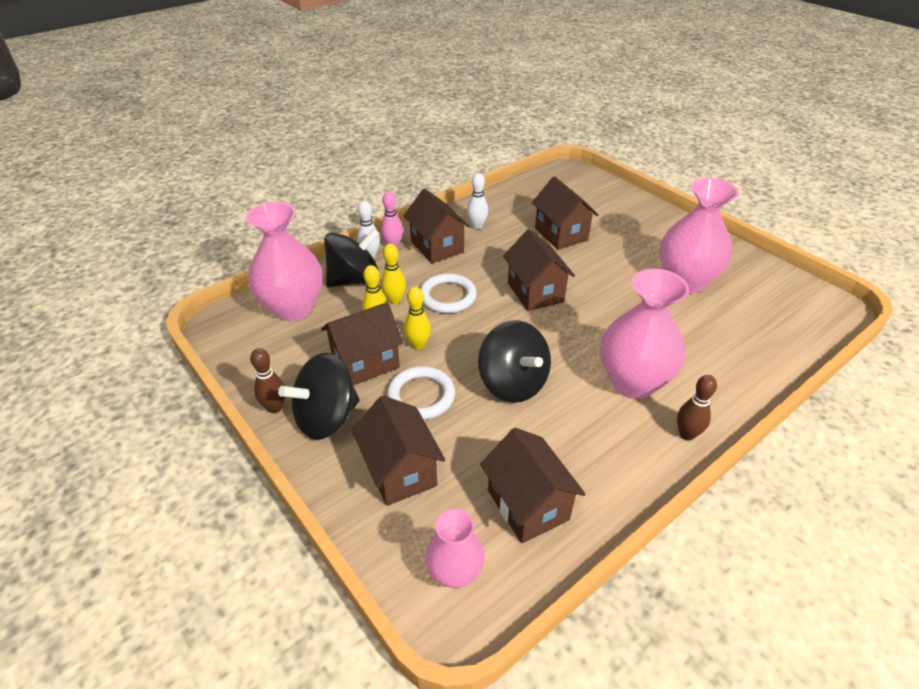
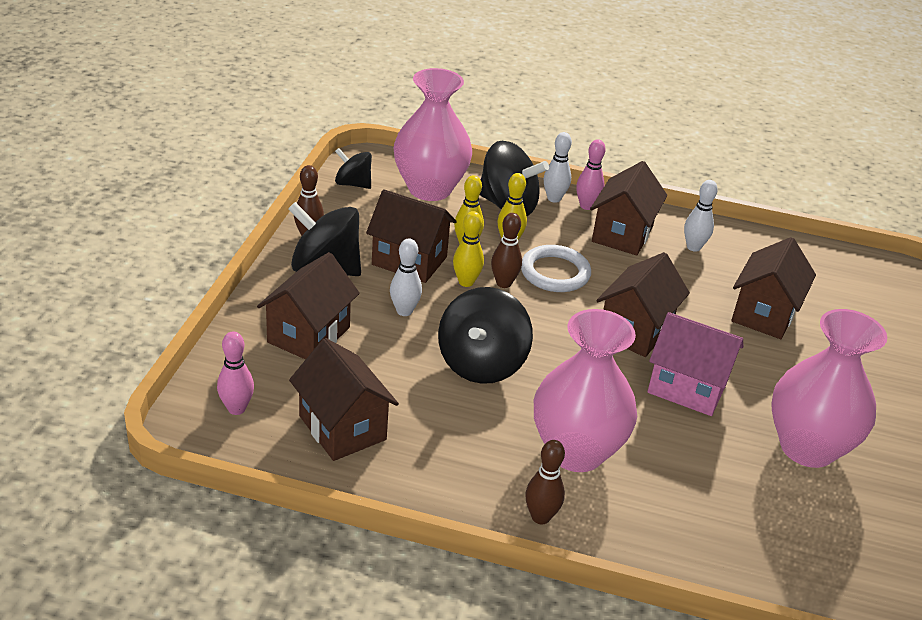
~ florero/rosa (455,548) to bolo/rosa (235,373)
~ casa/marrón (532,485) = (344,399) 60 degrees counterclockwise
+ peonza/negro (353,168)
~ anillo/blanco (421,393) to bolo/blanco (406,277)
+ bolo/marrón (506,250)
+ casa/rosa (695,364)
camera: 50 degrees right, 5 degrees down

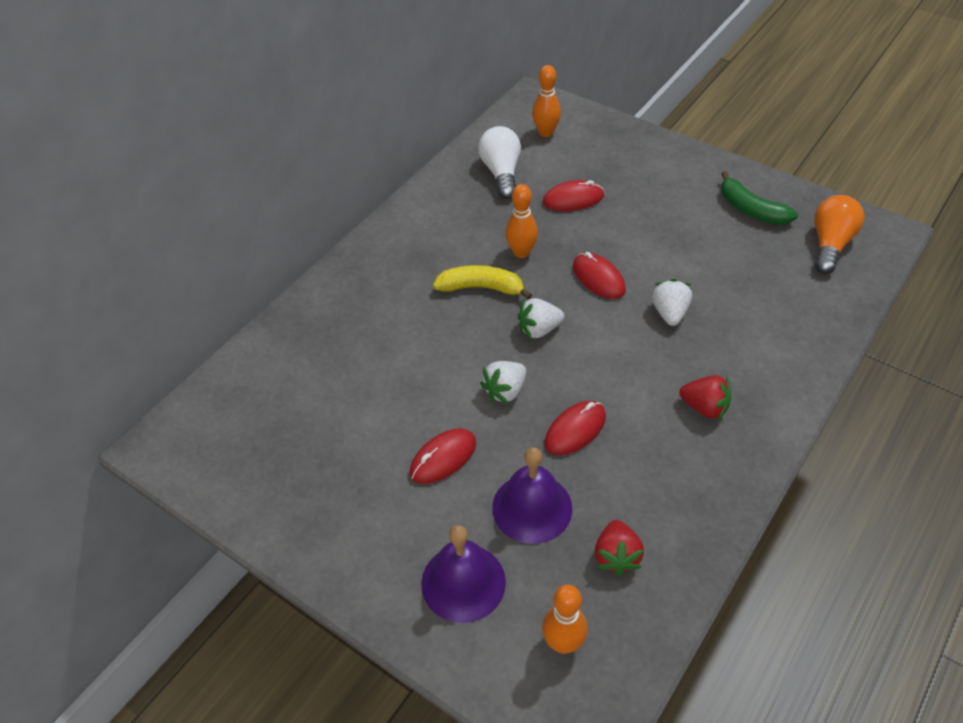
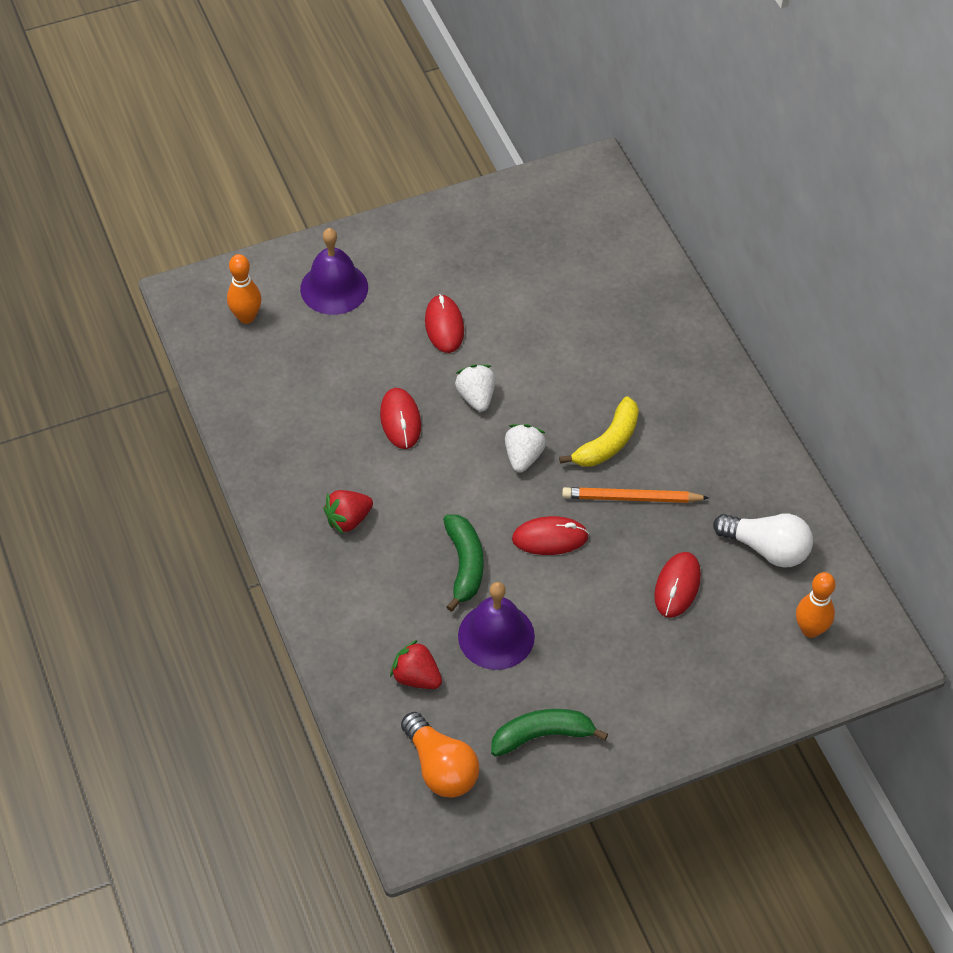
~ fresa/rojo (619,548) to (416,664)
~ fresa/blanco (672,302) to plátano/verde (463,563)
~ campana/morado (532,495) to (496,626)
~ bolo/naranja (522,221) to lápiz/naranja (635,495)
camera: 120 degrees right, 5 degrees up

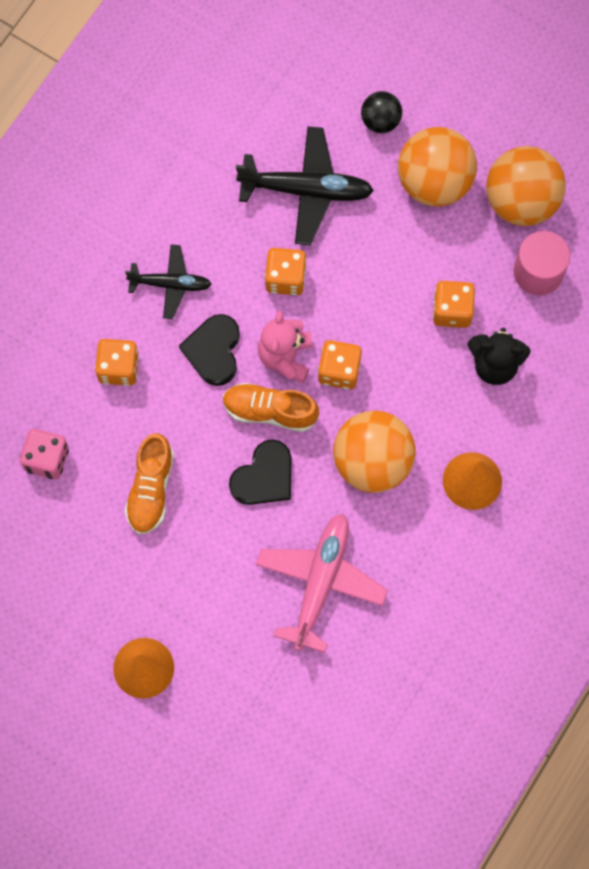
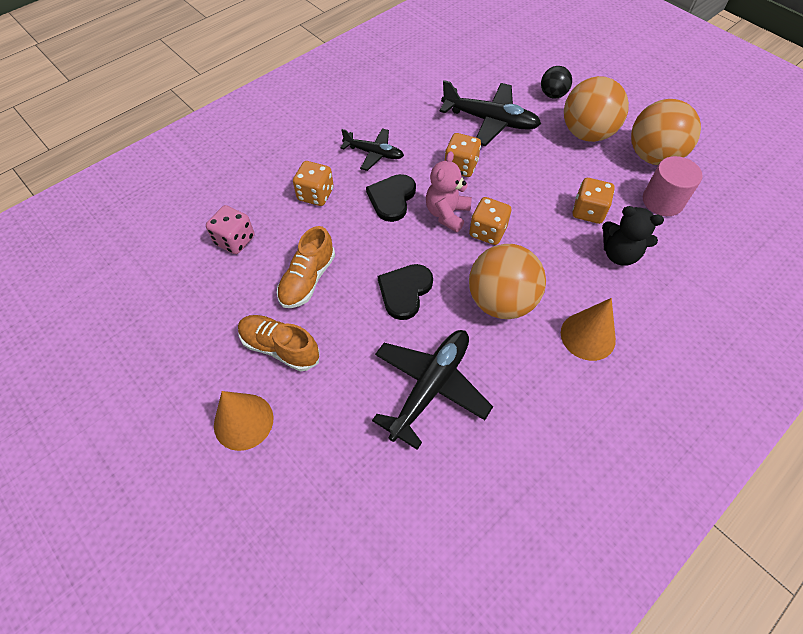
~ zapato/naranja (271,407) to (279,343)
~ avión/rosa (322,583) to avión/negro (432,390)
~ corazón/negro (260,472) = (405,292) 150 degrees clockwise
camera: 15 degrees right, 15 degrees down

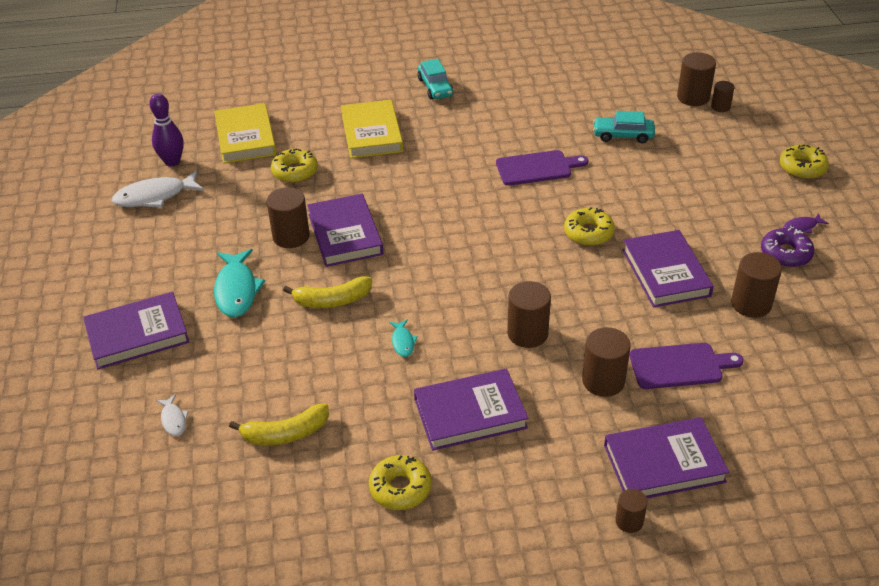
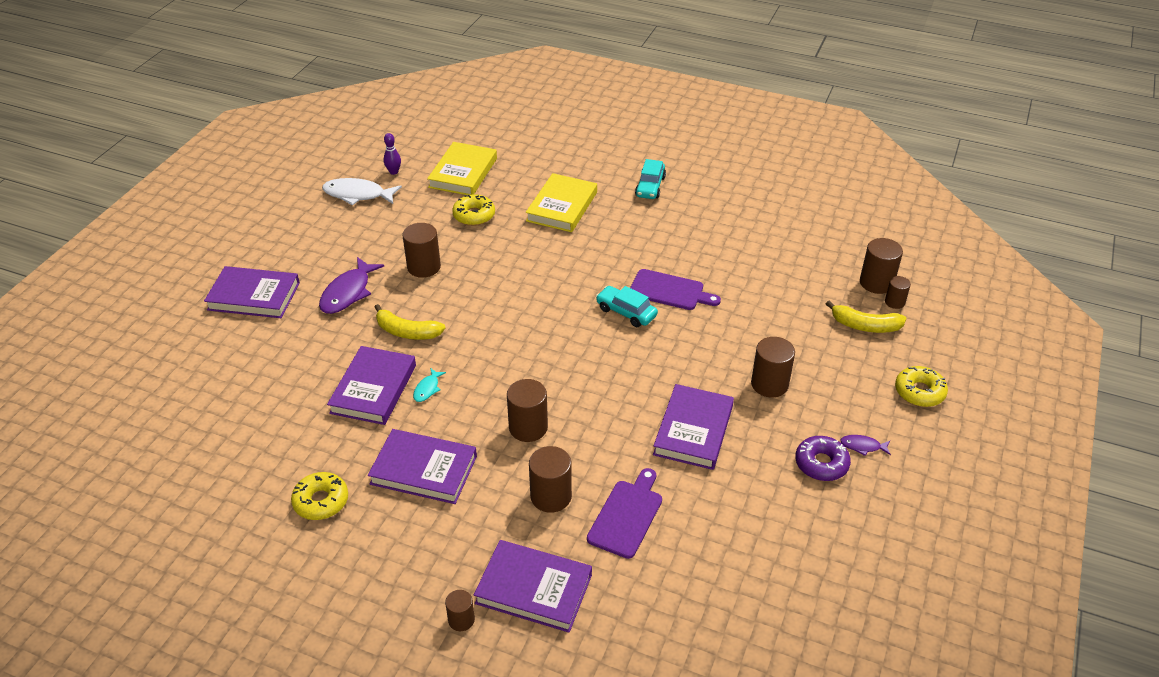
~ pez/turquesa (239,283) to pez/morado (351,285)
~ libro/morado (345,230) to (371,385)
~ bolo/morado (166,129) = (392,154) x0.64
~ tabla de cortar/morado (686,366) = (624,513) 90 degrees counterclockwise
~ coche/turquesa (624,127) to (627,306)
~ cilindro/marrón (756,285) to (773,367)
~ plátano/amarillo (279,424) to (866,317)
- pez/blanco (172,415)
- rosquilla/amarillo (589,226)
camera: 30 degrees right, 0 degrees up

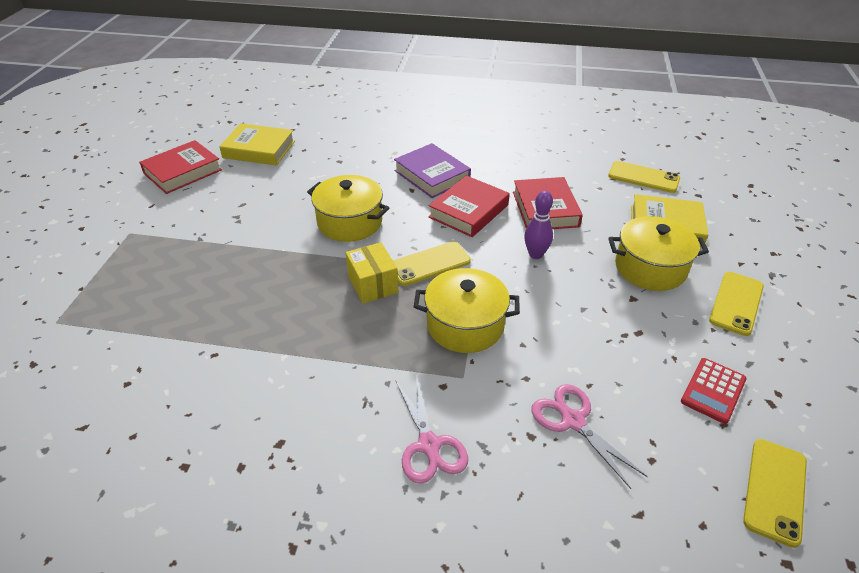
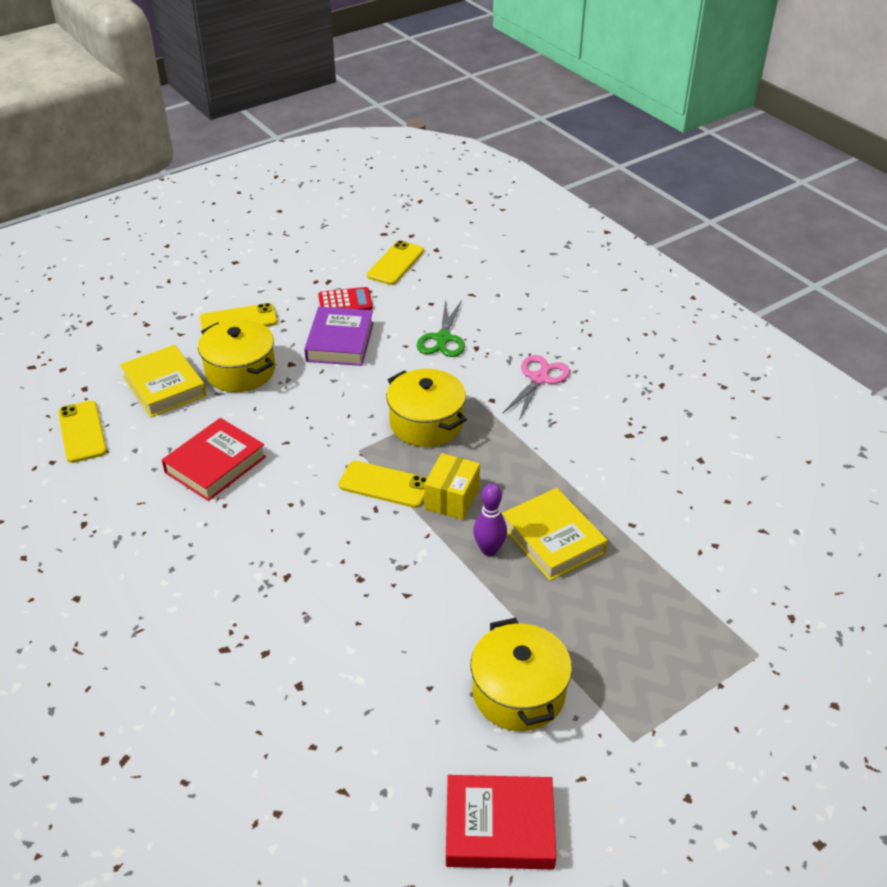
~ libro/morado (432,170) to (339,336)
~ móvil/amarillo (775,493) = (395,262) 45 degrees counterclockwise
~ tijeras/rosa (589,436) to tijeras/verde (440,328)
~ olla/amarillo (348,208) to (521,674)
~ bolo/morado (538,225) to (490,520)
~ libro/amarillo (257,144) to (555,534)
- libro/rojo (469,206)
camera: 135 degrees left, 0 degrees up

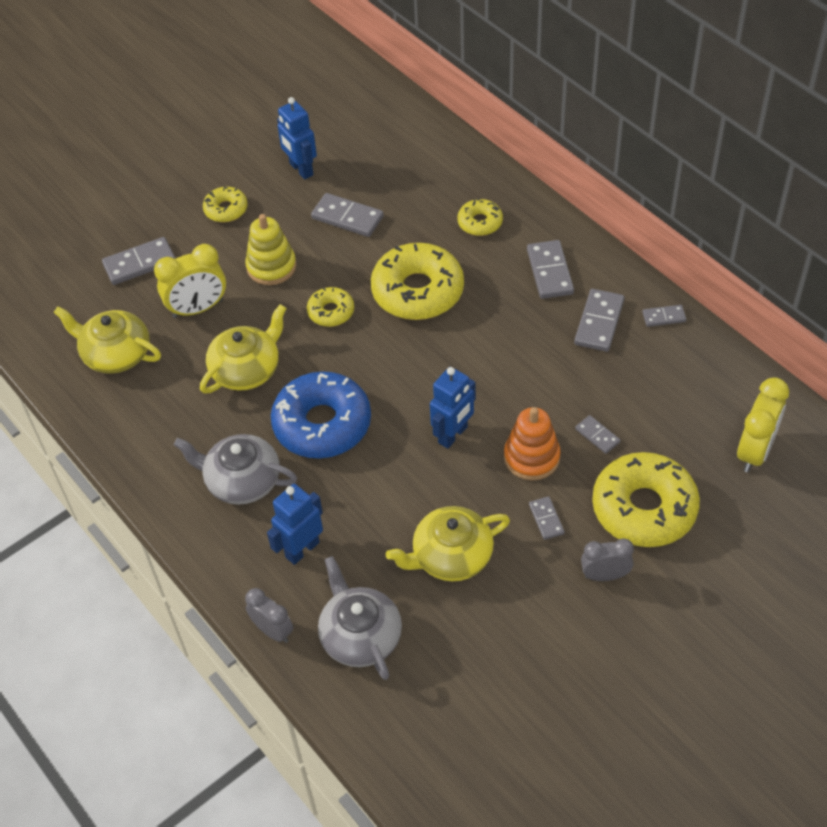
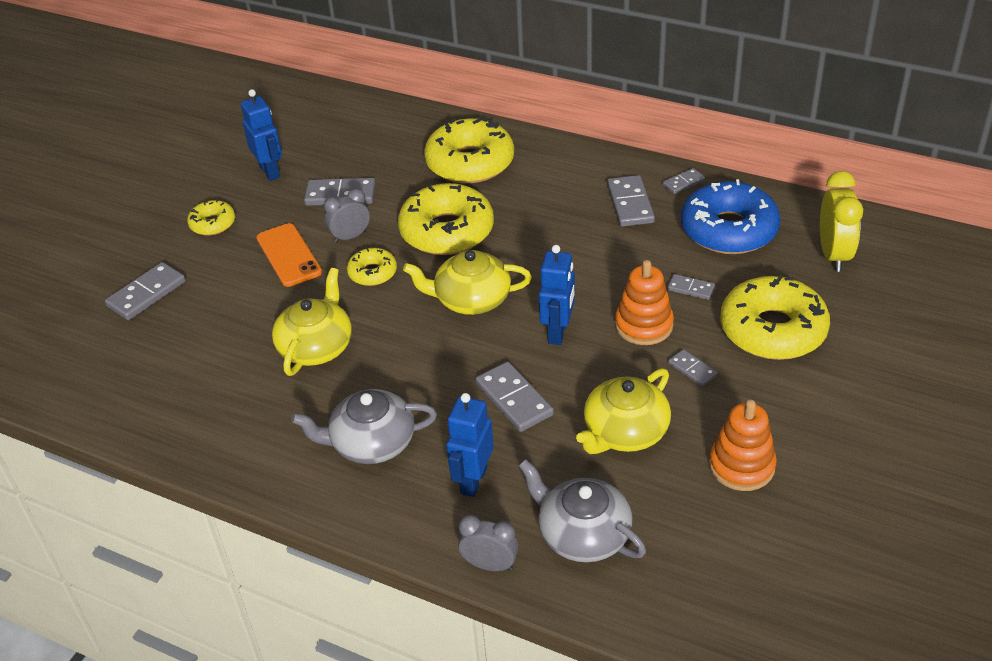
~ robot/azul (297,138) = (261,135) 150 degrees counterclockwise
~ juguete apilable/amarillo (270,249) to móvil/naranja (289,255)
~ despertador/gris (607,560) to (347,215)
~ tetera/amarillo (107,340) to (467,282)
~ rosquilla/amarillo (480,217) = (469,151) x1.97
~ ficha de dominó/gris (550,269) to (514,396)
~ rosquilla/azul (321,414) to (731,216)
+ juguete apilable/naranja (743,445)
- despertador/amarillo (190,281)
camera: 25 degrees left, 10 degrees down

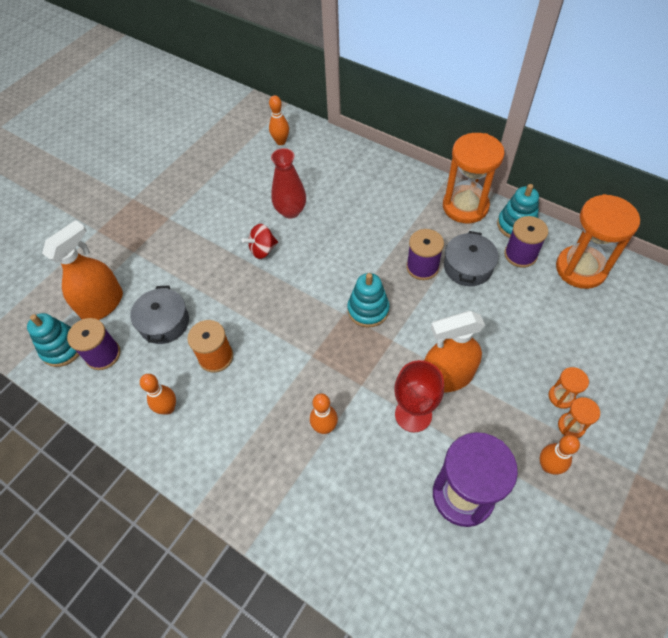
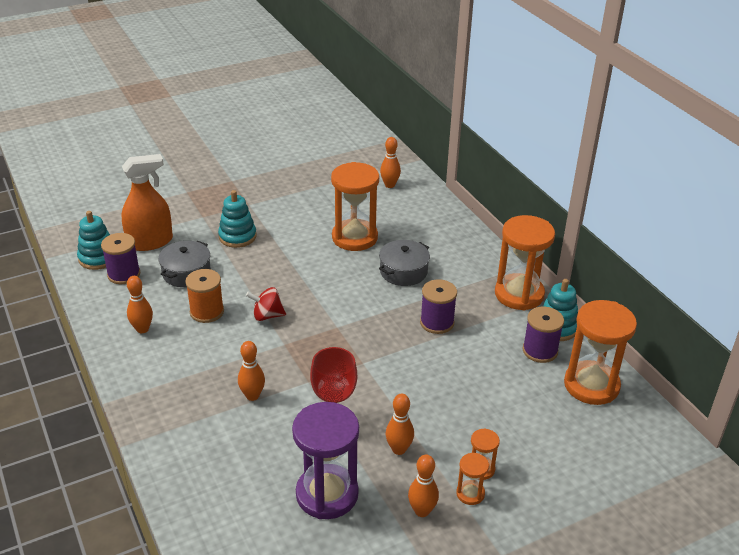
~ juguete apilable/turquesa (368,300) to (237,219)
~ peonza/rojo (259,241) to (266,304)
~ florero/rojo (288,183) to reloj de arena/naranja (355,206)
~ olla/gris (471,258) to (404,263)
+ bolo/naranja (400,424)
- pulverizador/naranja (454,351)
camera: 25 degrees right, 20 degrees down

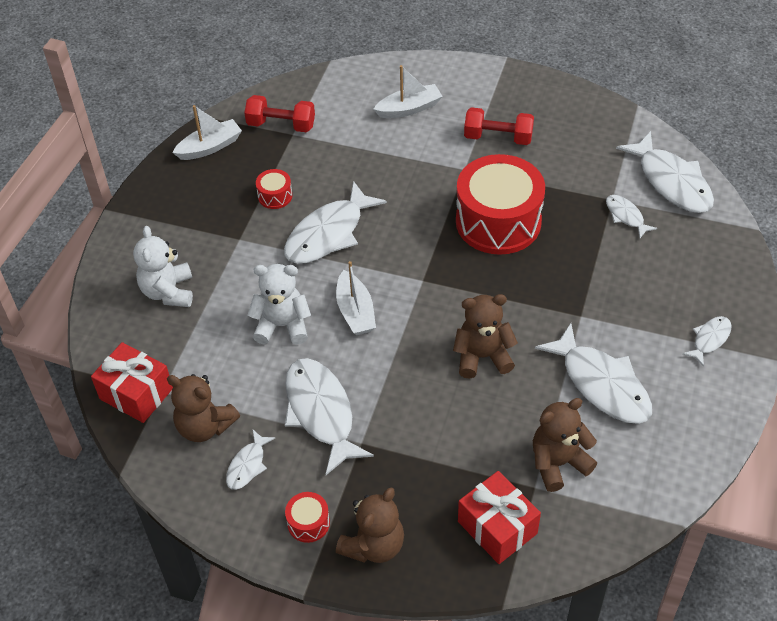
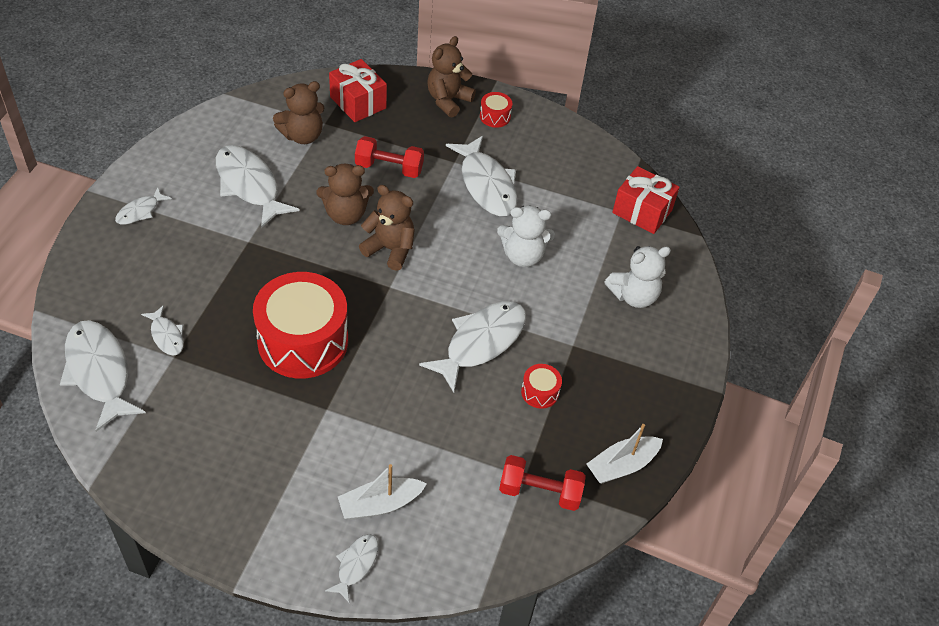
~ pez/blanco (250,460) to (351,568)
~ mancuerna/rojo (499,126) to (389,157)
~ osito/marrón (203,408) to (387,228)
~ osito/blanco (163,266) = (637,277) 75 degrees clockwise
- barco/blanco (356,298)
camera: 175 degrees right, 0 degrees up

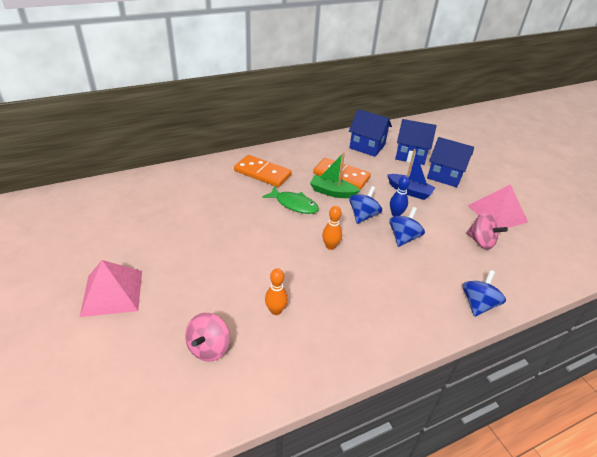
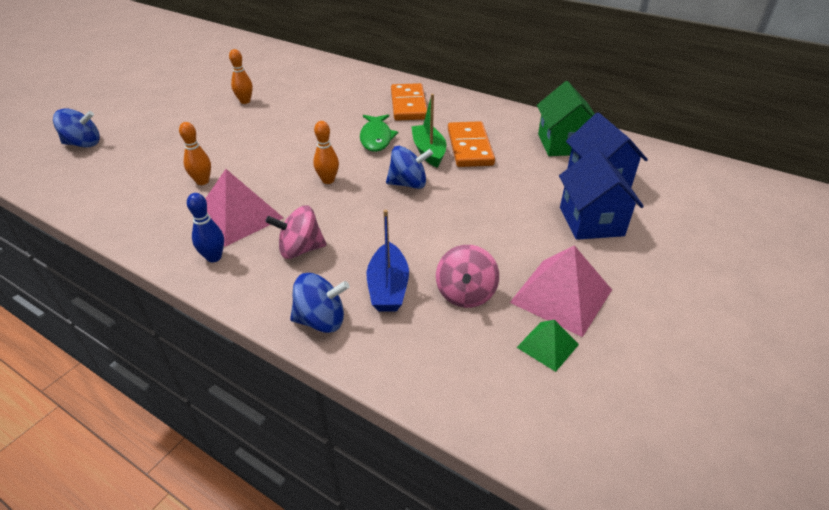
~ peonza/azul (407,227) to (76,128)
~ bolo/azul (400,196) to (205,227)
~ pirámide/rosa (111,288) to (244,208)
+ bolo/naranja (241,76)
~ peonza/rosa (207,337) to (296,232)
~ barco/azul (411,174) to (388,261)
+ pirámide/verde (547,346)
~ casa/azul (370,133) to casa/verde (566,118)
camera: 60 degrees right, 0 degrees up

